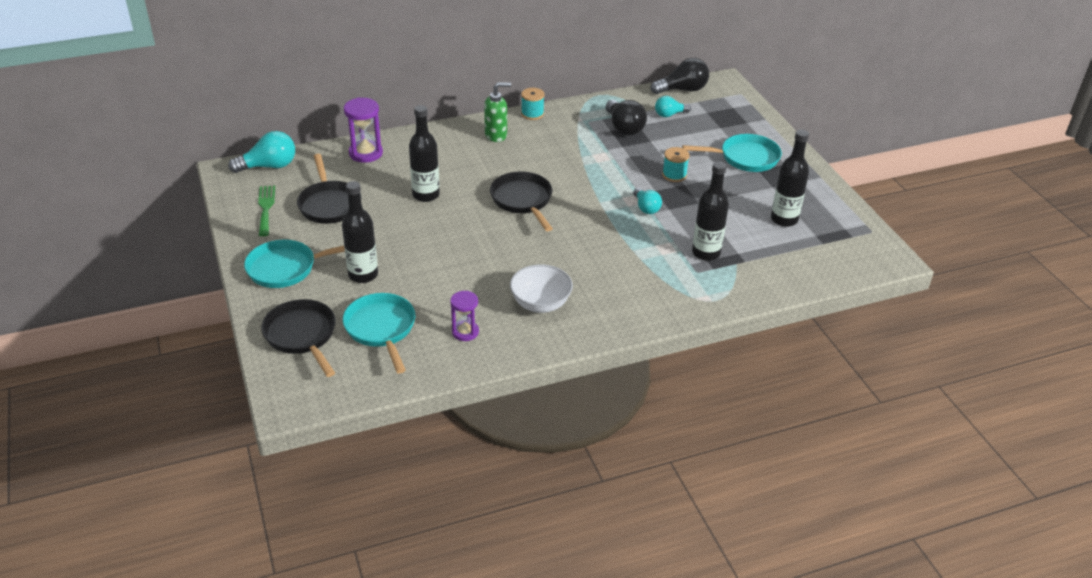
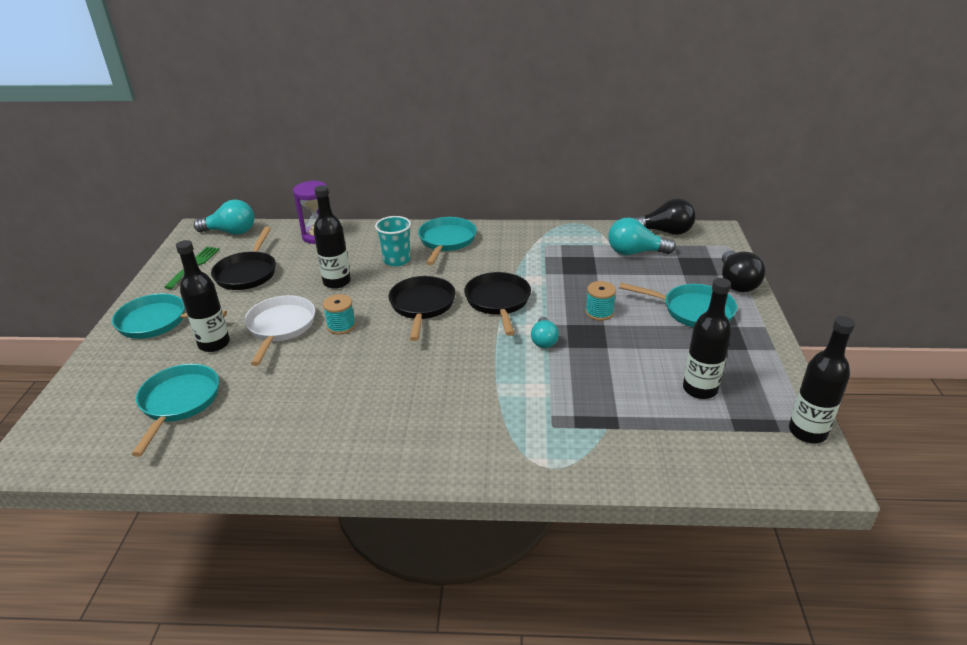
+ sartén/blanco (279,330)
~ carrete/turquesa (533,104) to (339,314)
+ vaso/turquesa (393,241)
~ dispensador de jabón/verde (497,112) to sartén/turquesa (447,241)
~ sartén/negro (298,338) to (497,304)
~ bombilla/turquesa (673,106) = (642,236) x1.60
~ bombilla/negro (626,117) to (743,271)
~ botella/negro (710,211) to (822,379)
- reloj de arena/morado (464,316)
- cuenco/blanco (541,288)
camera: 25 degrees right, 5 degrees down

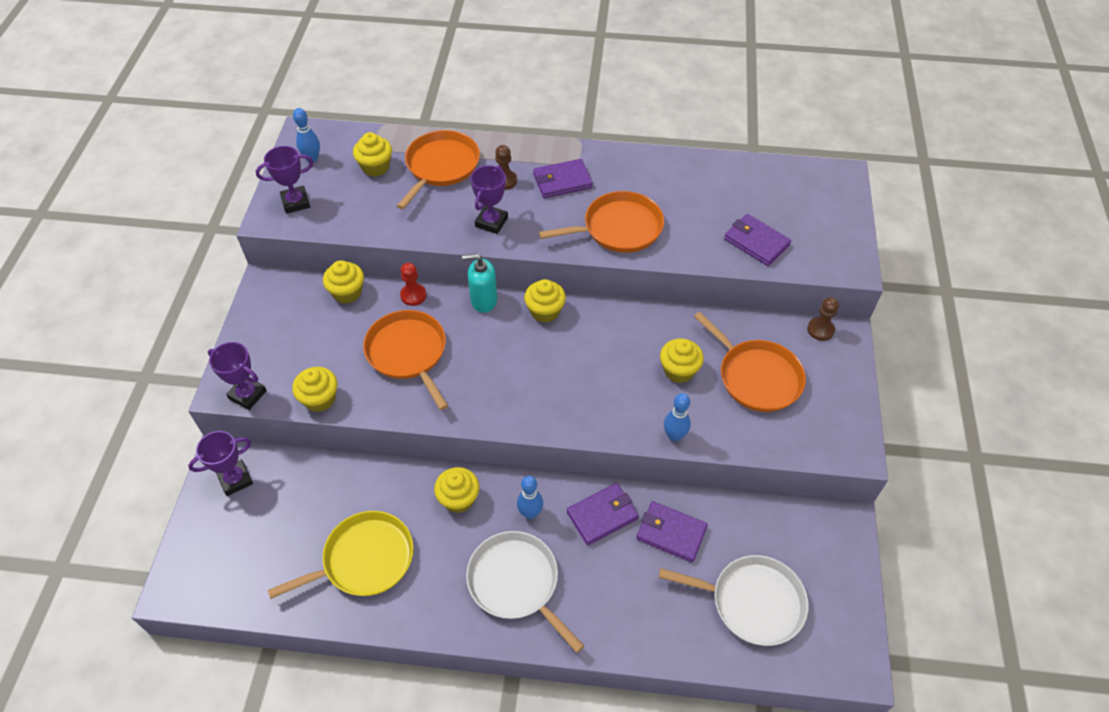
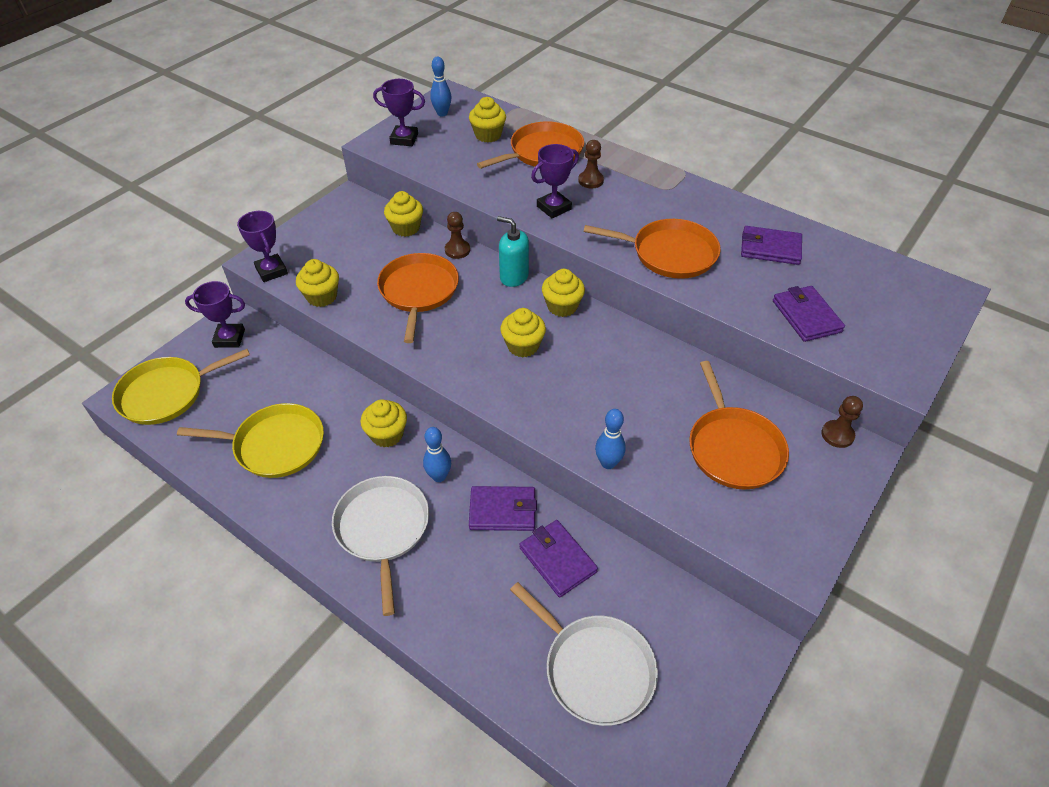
+ sartén/amarillo (181,387)
~ peón/rojo (413,284) to peón/marrón (457,235)
~ magdalena/amarillo (682,360) to (523,332)
~ cartera/morado (563,178) to (771,245)
camera: 30 degrees right, 5 degrees down

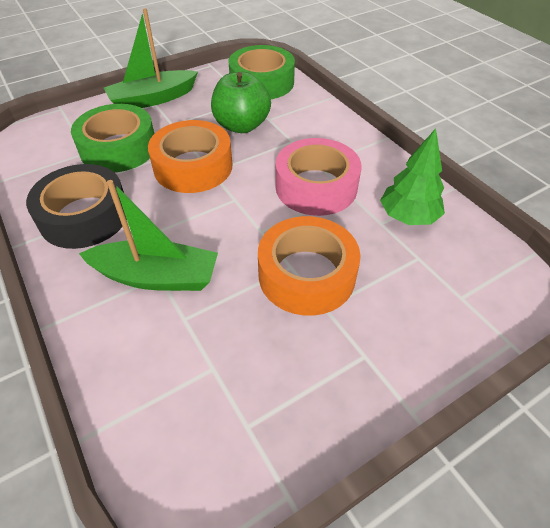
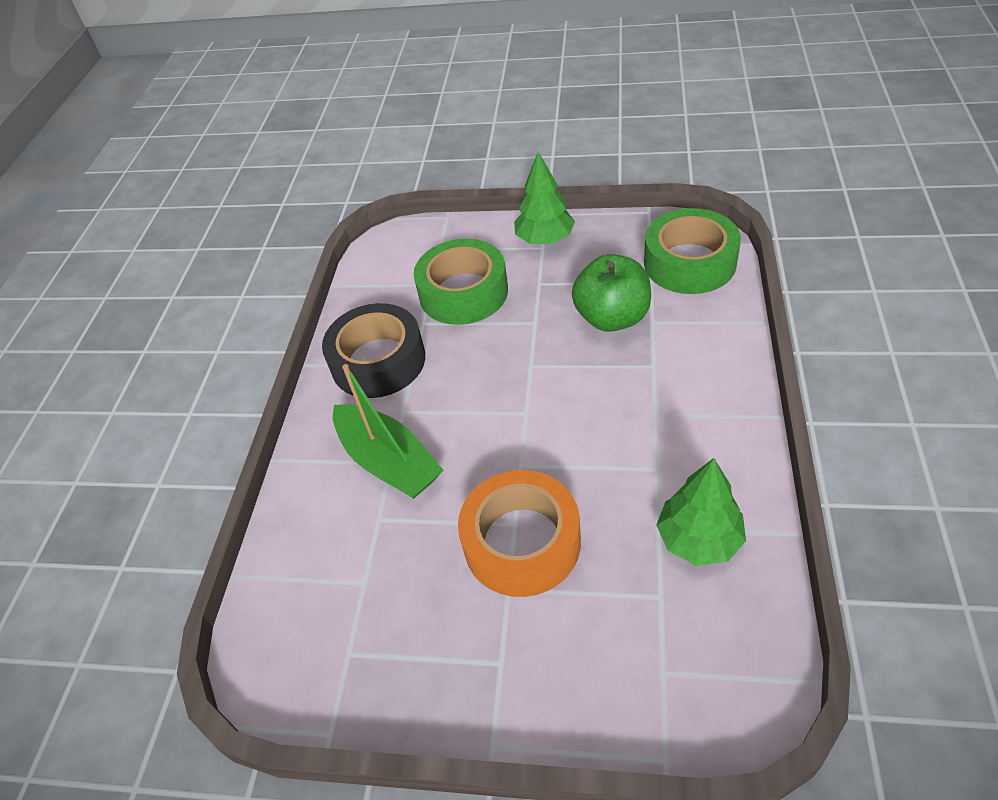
~ barco/verde (151,58) to árbol/verde (544,198)
- cinta adhesiva/naranja (190,156)
- cinta adhesiva/rosa (318,177)
camera: 45 degrees right, 0 degrees up

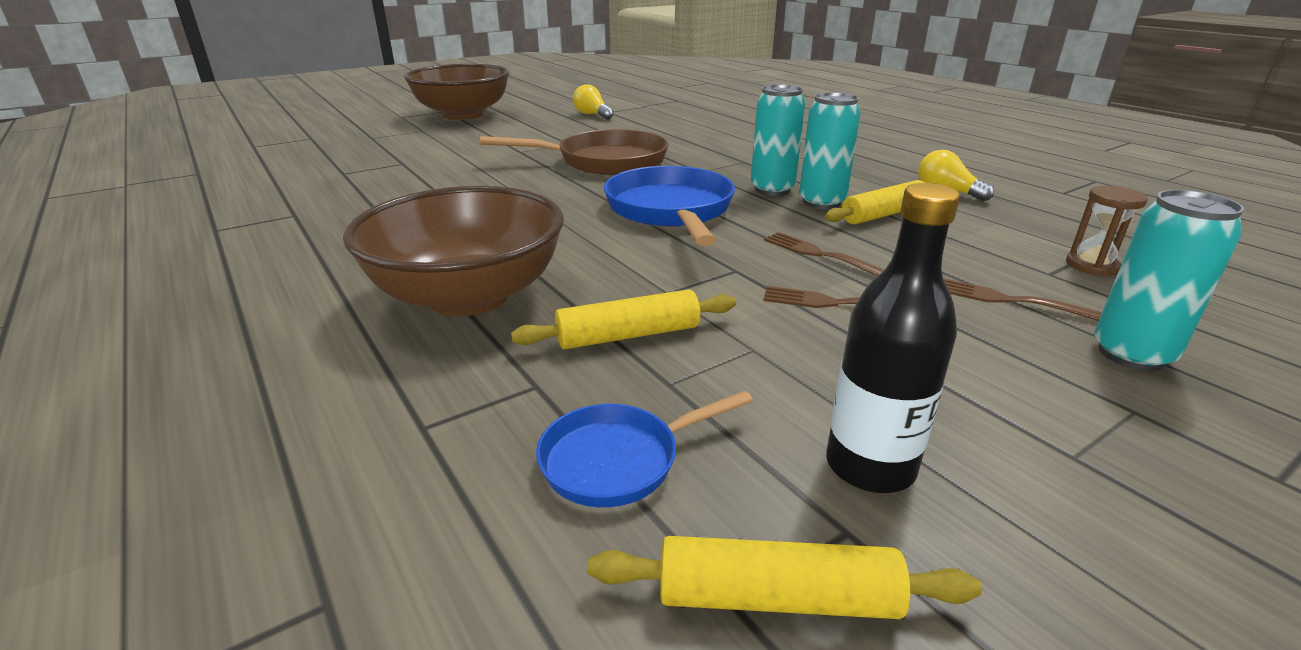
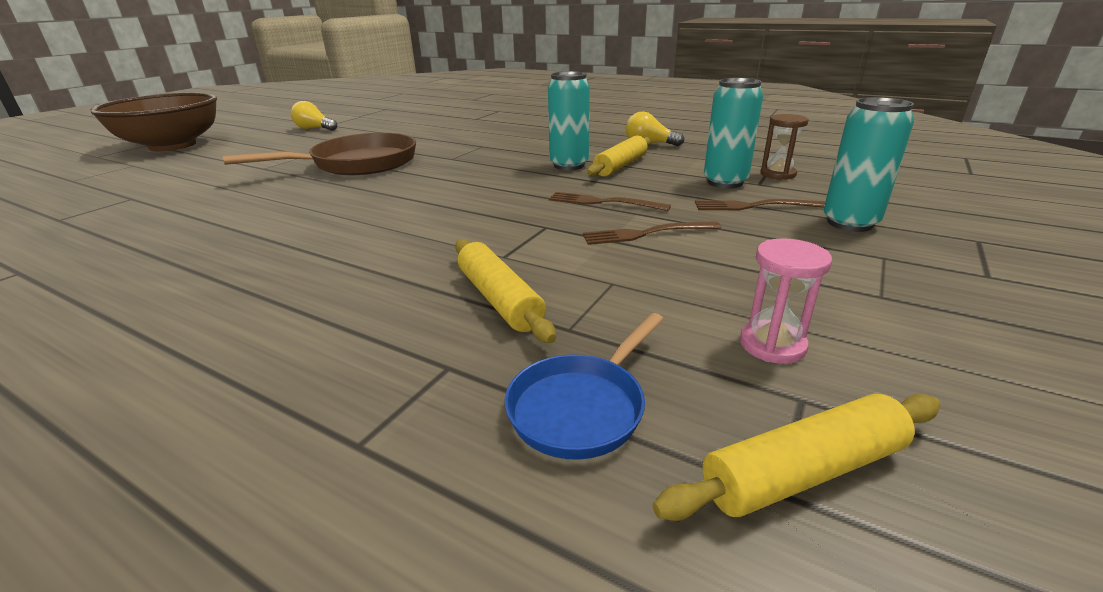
~ rodillo/amarillo (623,319) = (505,291) 75 degrees counterclockwise
~ lata/turquesa (778,140) to (733,133)
~ botella/negro (893,338) to reloj de arena/rosa (786,301)
- cuenco/marrón (453,251)
- sartén/azul (669,206)
camera: 25 degrees left, 0 degrees up

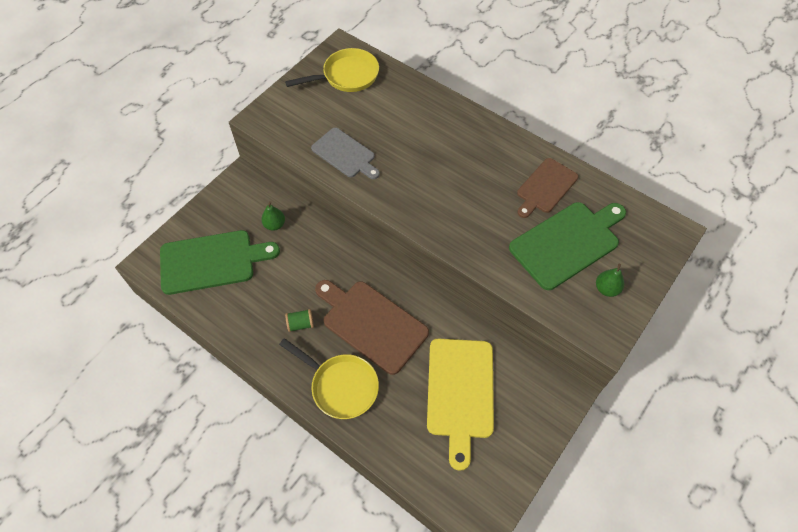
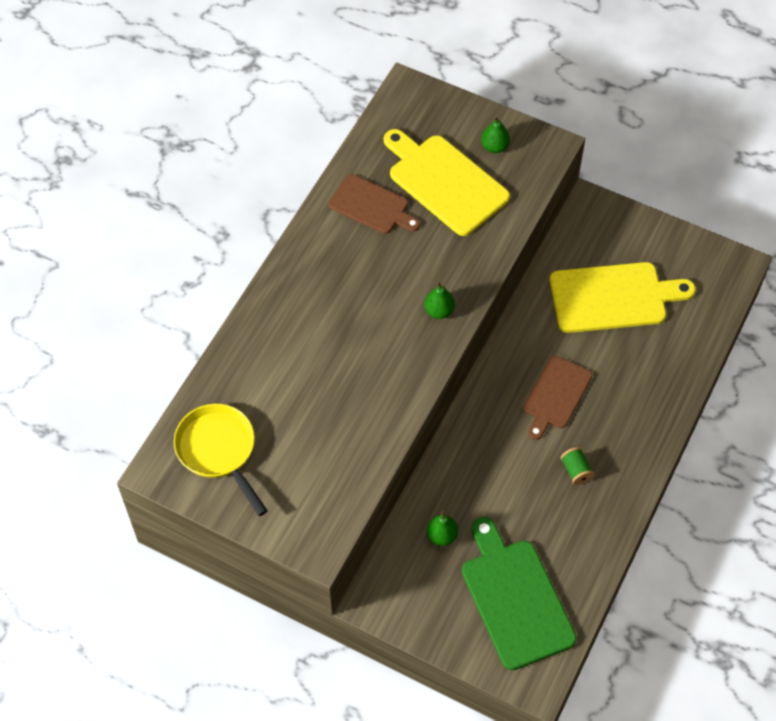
~ tabla de cortar/verde (567,246) to tabla de cortar/amarillo (447,182)
+ pera/verde (439,300)
~ tabla de cortar/marrón (372,327) = (557,398) x0.64
- sartén/amarillo (329,378)
- tabla de cortar/gris (345,153)
camera: 100 degrees left, 0 degrees up

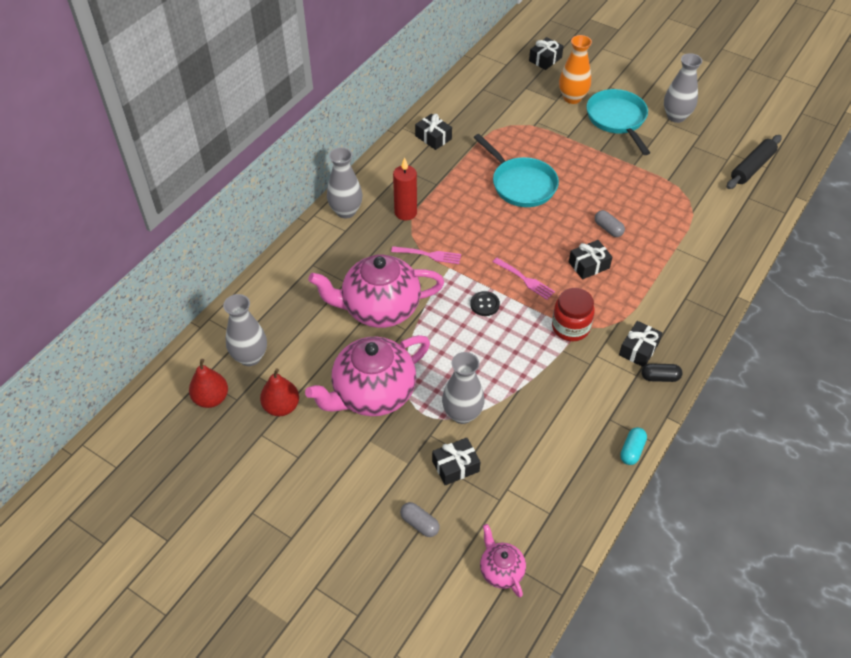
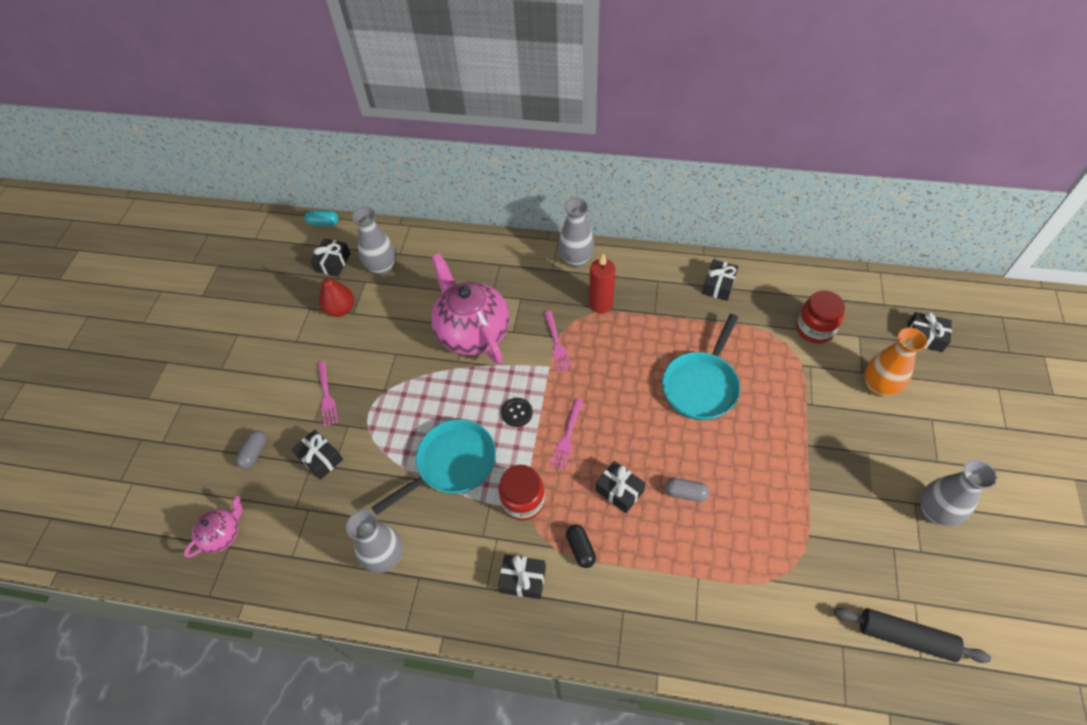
~ cápsula/turquesa (633,446) to (322,218)
~ pera/rojo (208,383) to regalo/negro (330,257)
+ tenedor/rosa (327,393)
~ florero/gris (463,388) to (374,541)
~ sartén/turquesa (618,122) to (433,467)
~ cápsula/negro (662,372) to (581,546)
~ cápsula/gris (610,223) = (687,490) 75 degrees clockwise
+ tarro/rojo (820,317)
- tetera/rosa (367,375)
camera: 70 degrees right, 5 degrees up

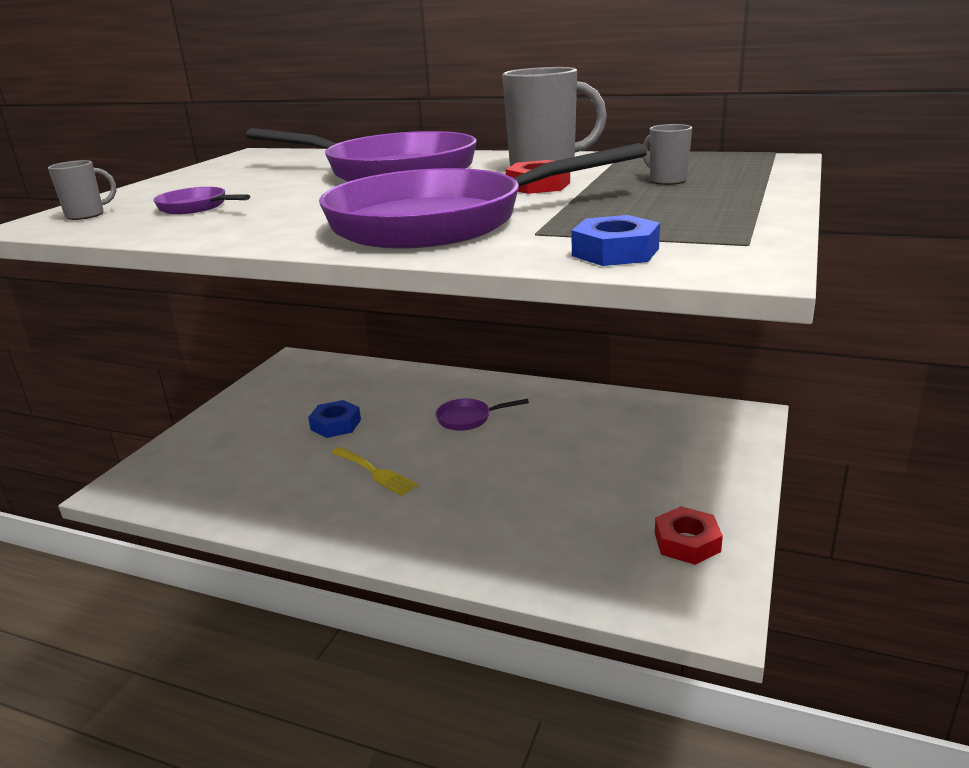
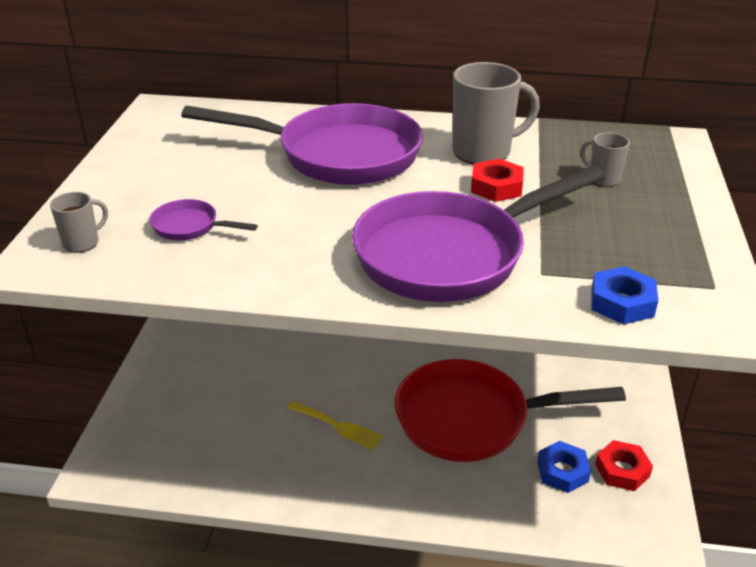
+ sartén/rojo (510,410)
~ tuerca/azul (334,419) to (564,467)
- sartén/morado (482,415)
camera: 15 degrees left, 10 degrees up

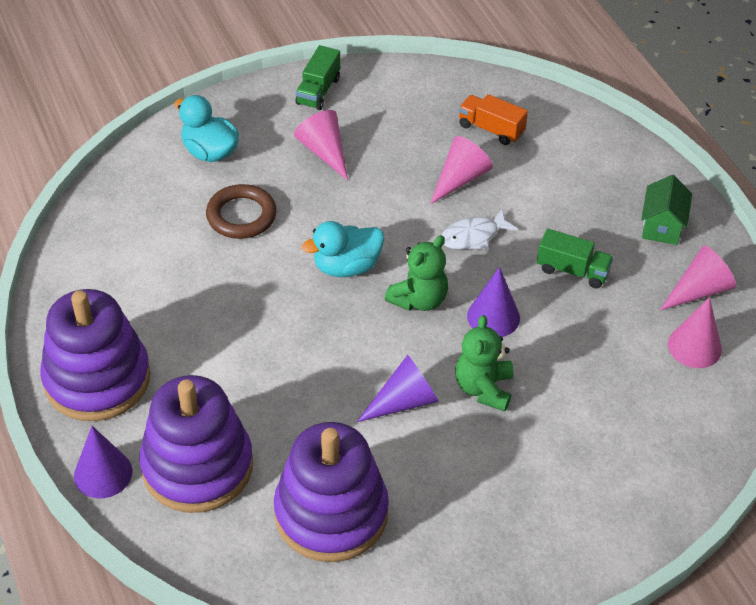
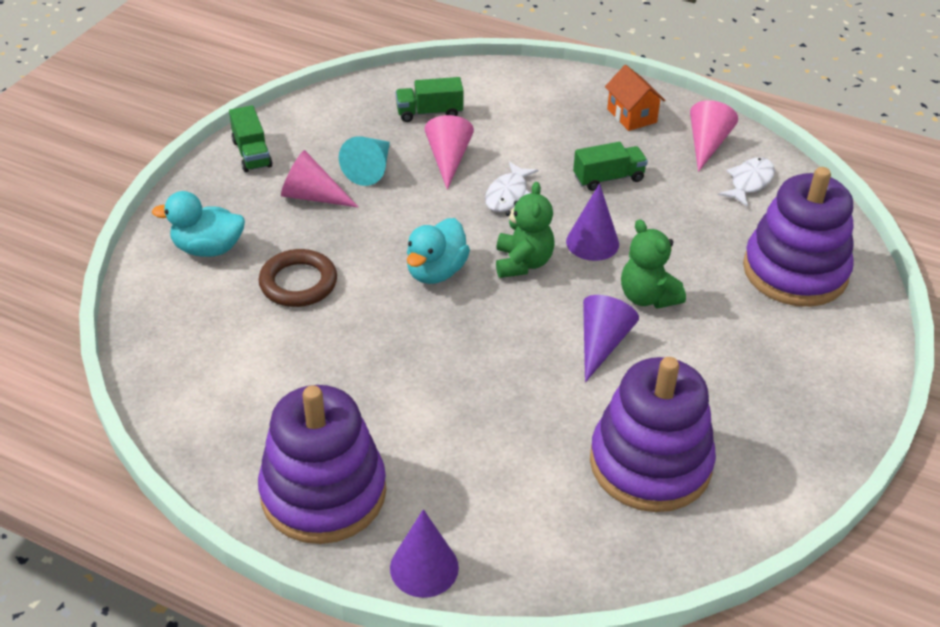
+ cono/turquesa (364,161)
~ camión/naranja (493,119) to camión/verde (430,99)
~ casa/verde (666,210) to casa/naranja (635,98)
~ cono/rosa (695,332) to pez/blanco (746,182)
~ juguete apilable/morado (196,444) to (798,237)
camera: 40 degrees left, 5 degrees down

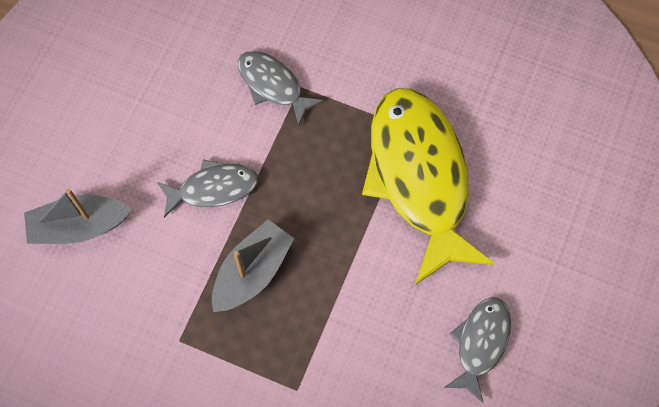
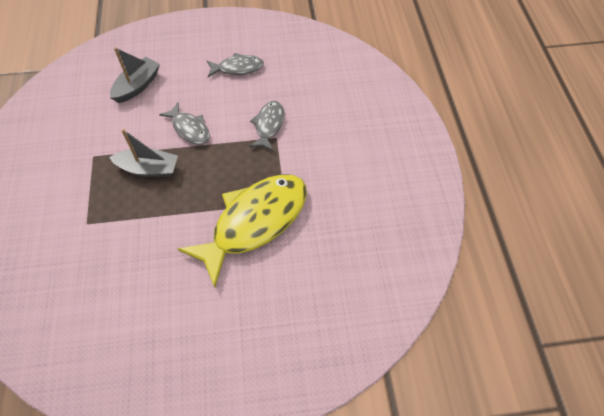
~ barco/gris (78,216) = (135,75) 75 degrees clockwise
~ pez/gris (477,350) to (235,65)
camera: 60 degrees right, 10 degrees down

